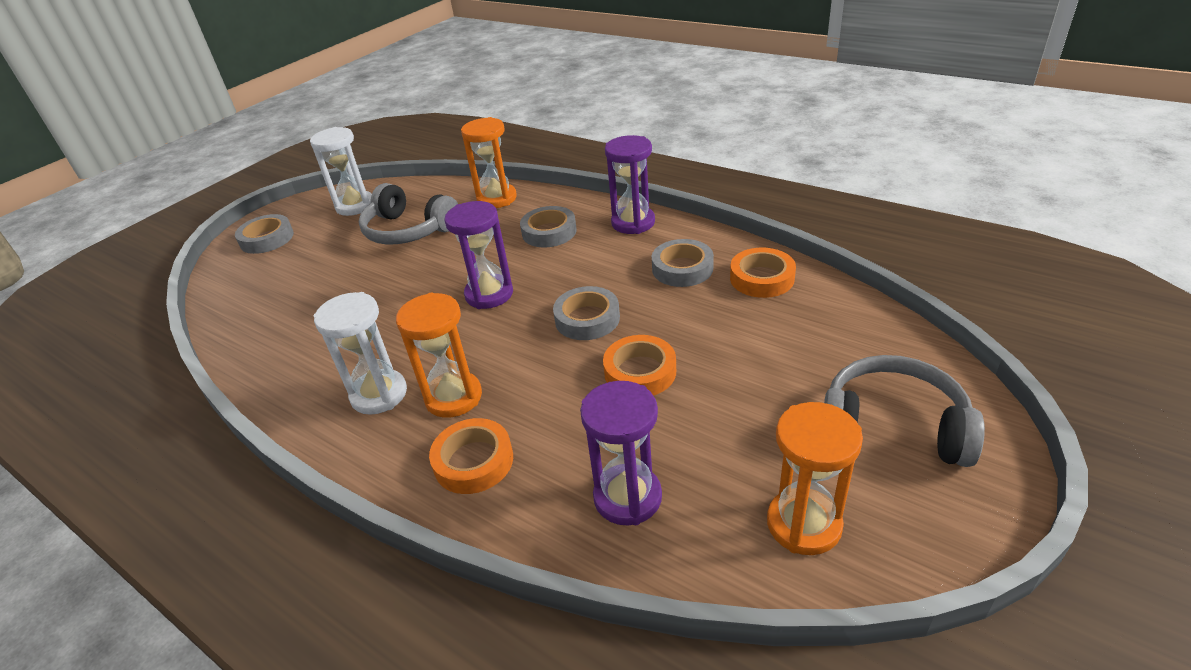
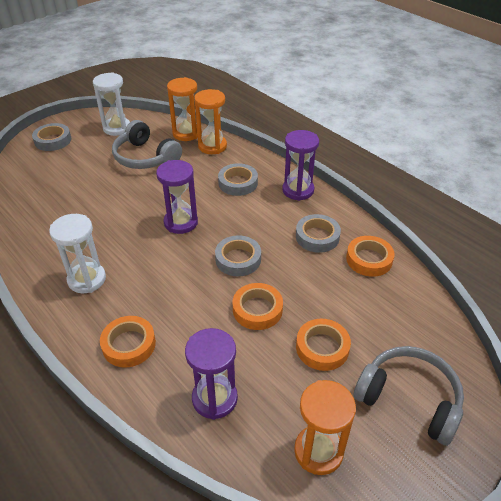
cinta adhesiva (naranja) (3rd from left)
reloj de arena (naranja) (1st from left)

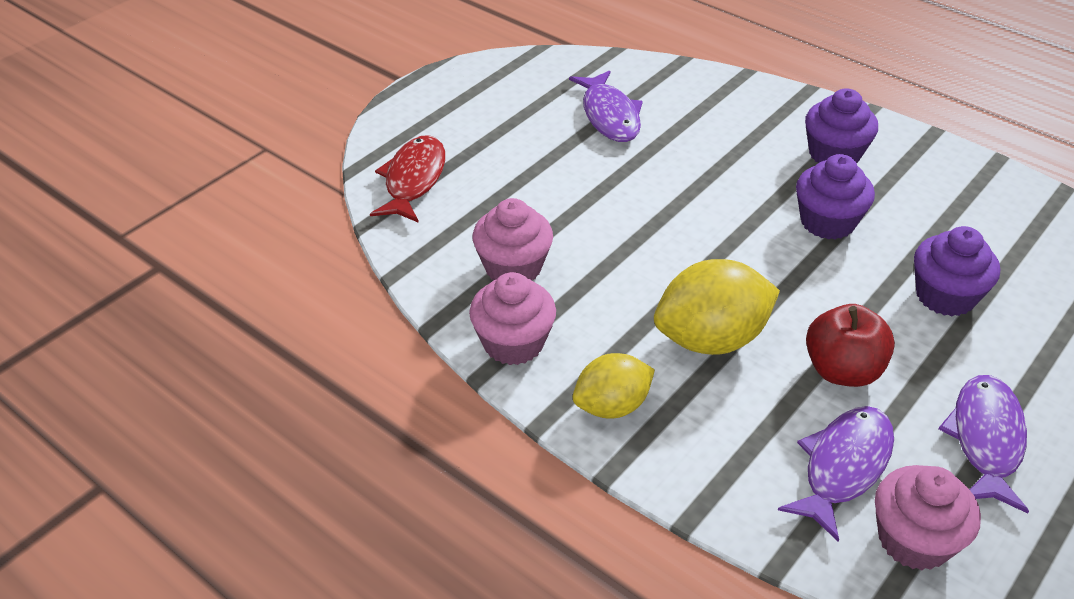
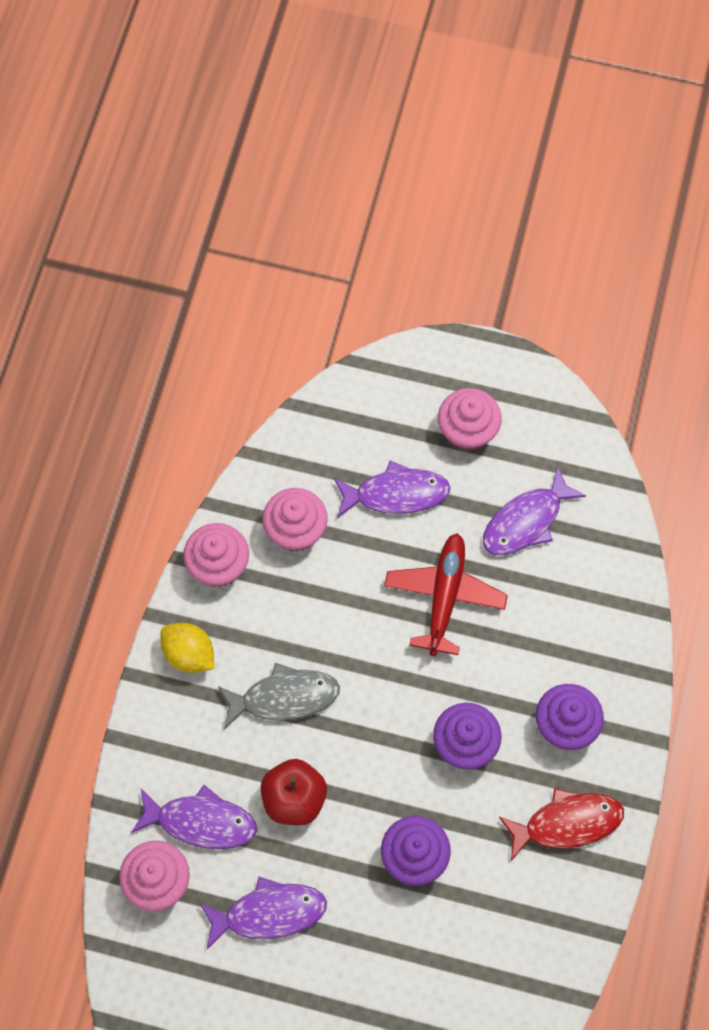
pez (morado) (3rd from left)
avión (rojo)
magdalena (rosa) (4th from left)
pez (rojo)
pez (gris)

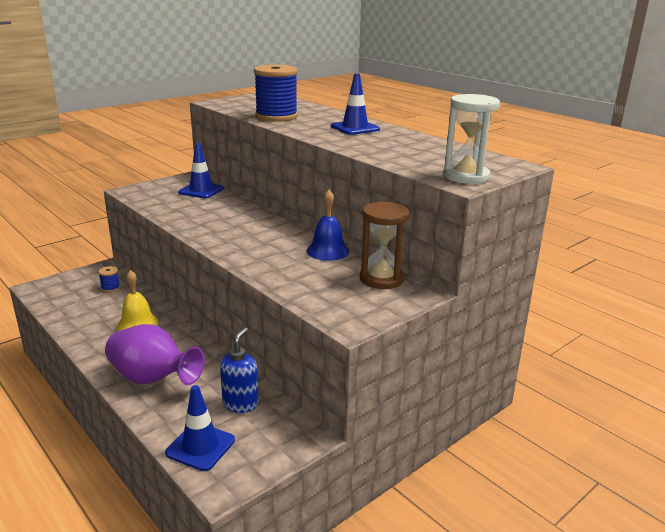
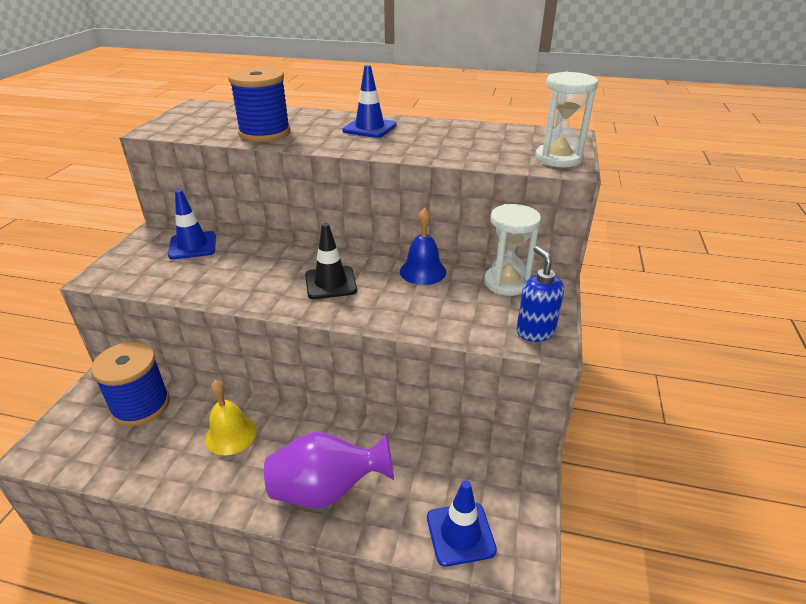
cono de tráfico (negro)
dispensador de jabón (azul)
reloj de arena (blanco) (1st from left)
carrete (azul) (1st from left)

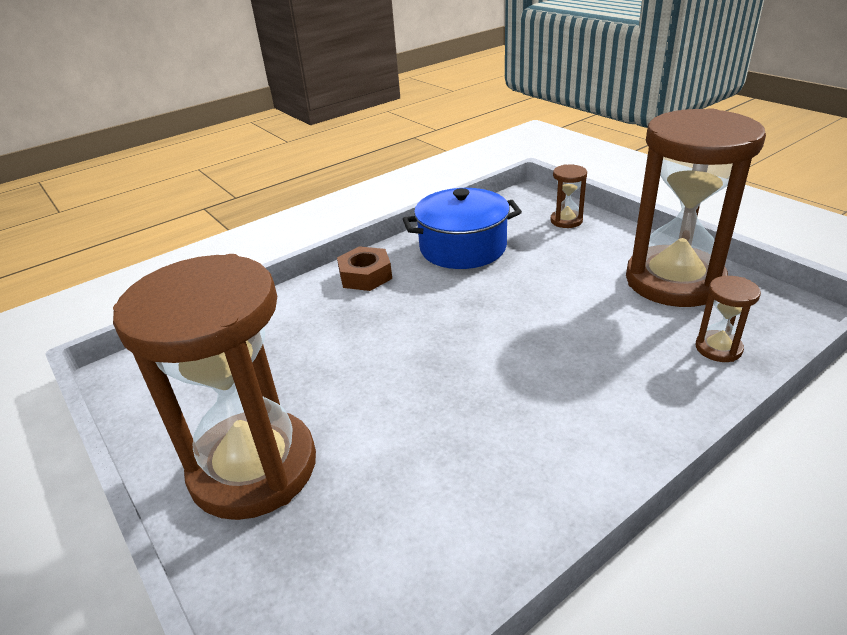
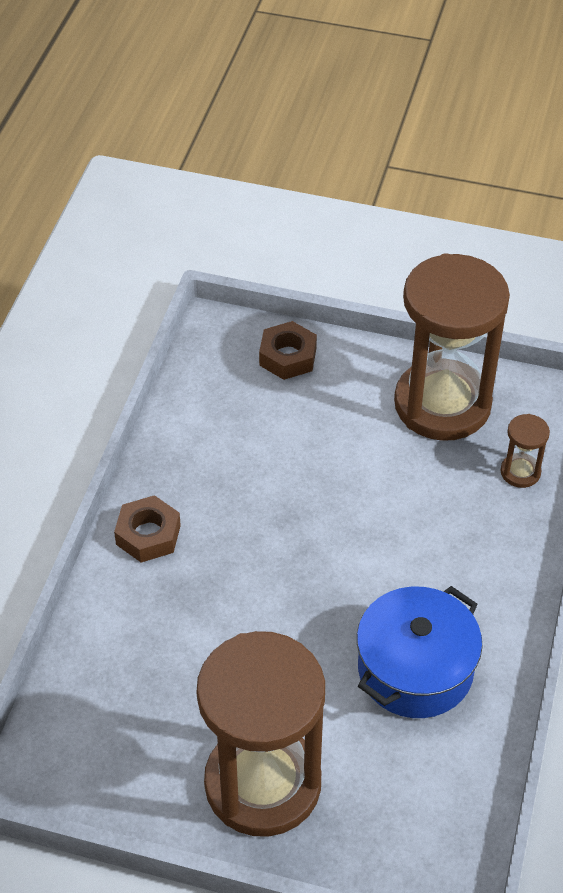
olla (azul)
tuerca (marrón) (2nd from left)

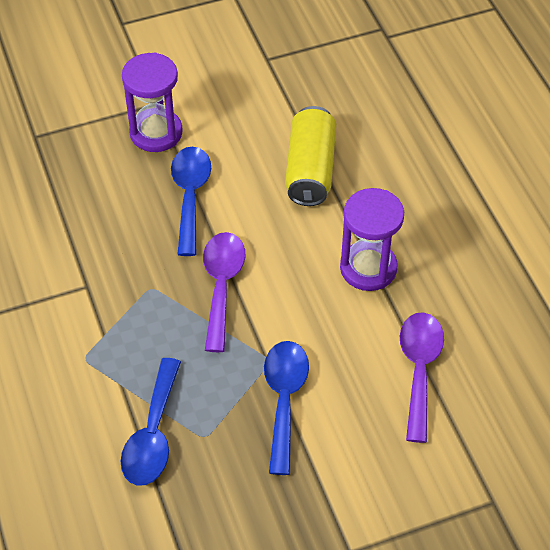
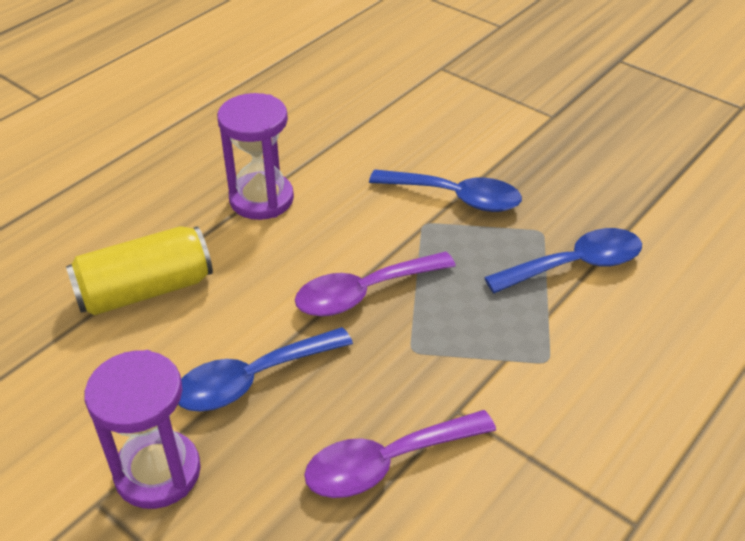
cuchara (morado) (2nd from left)
cuchara (azul) (2nd from left)

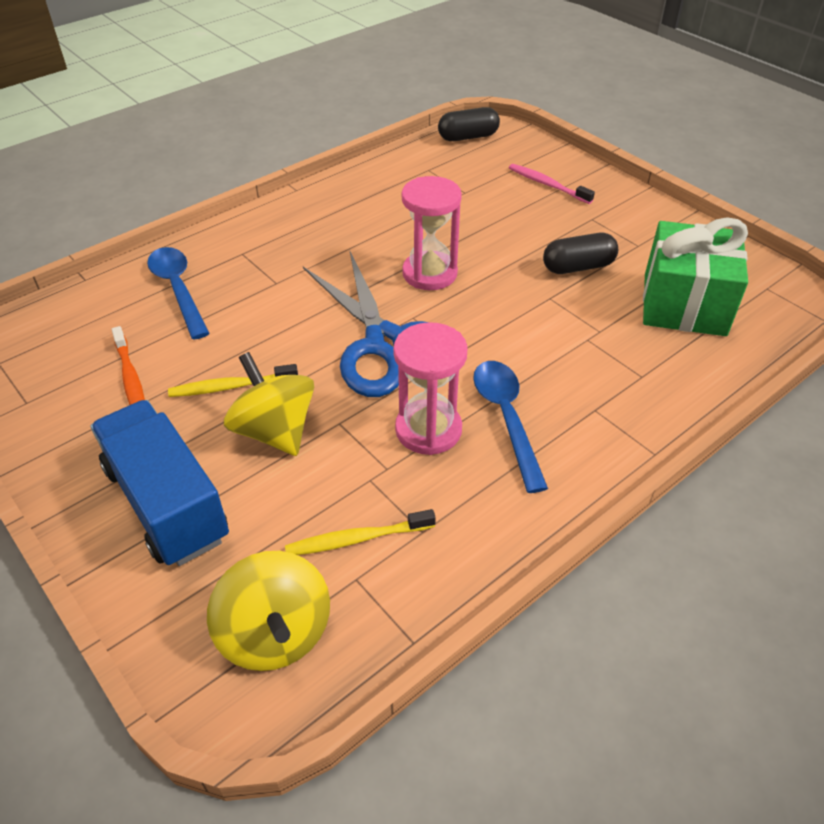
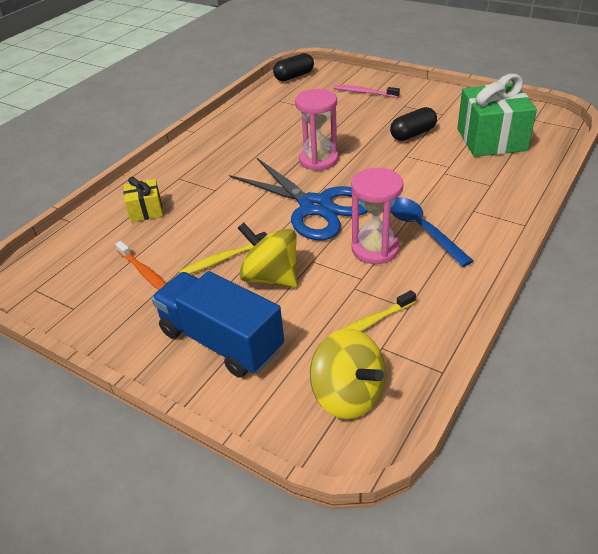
regalo (amarillo)

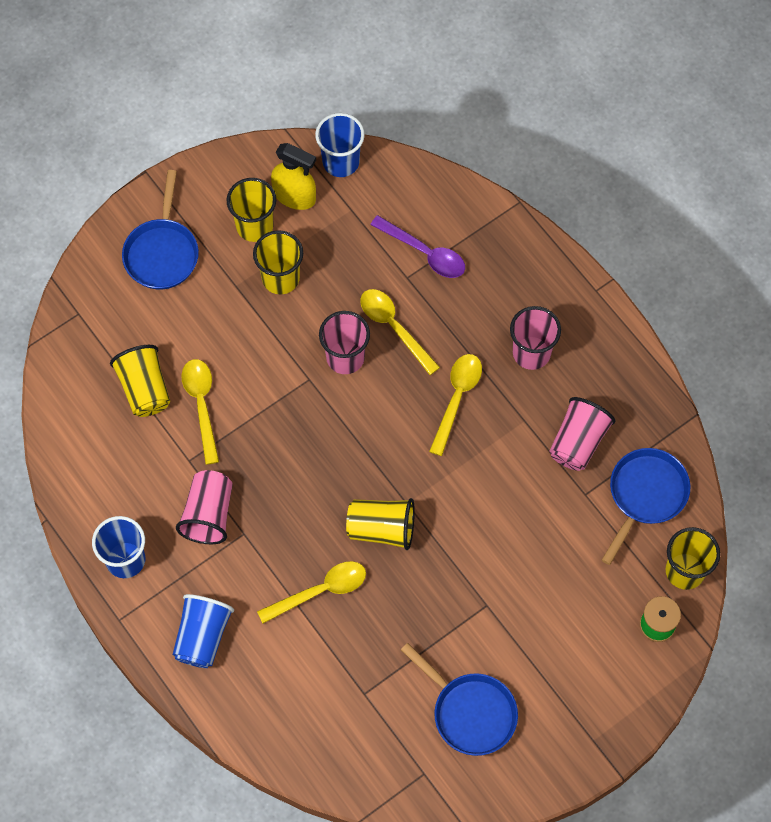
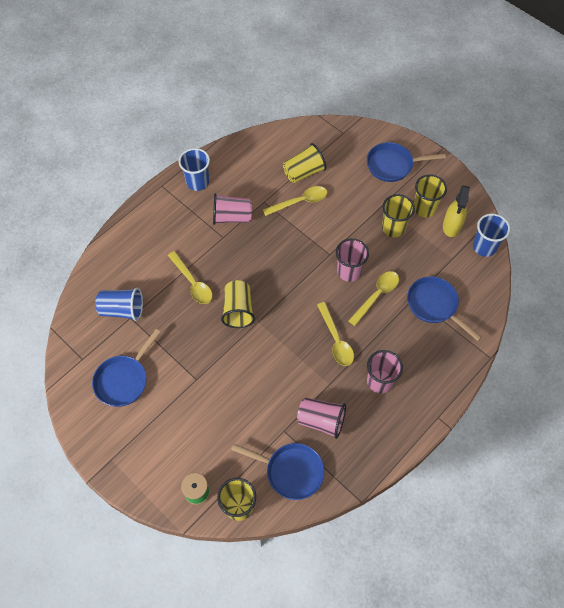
vaso (azul) (1st from left)
sartén (azul) (4th from left)
cuchara (amarillo) (3rd from left)

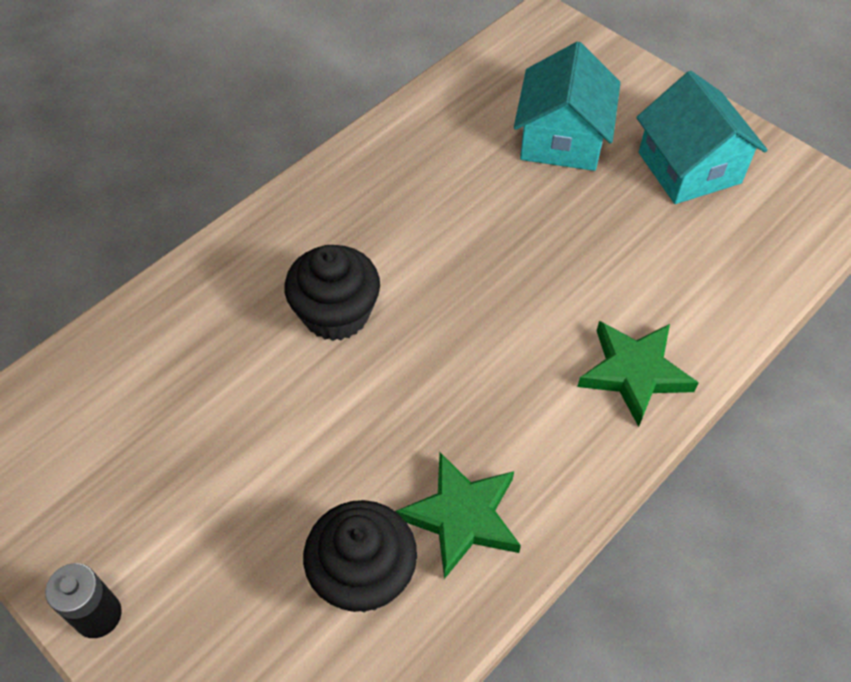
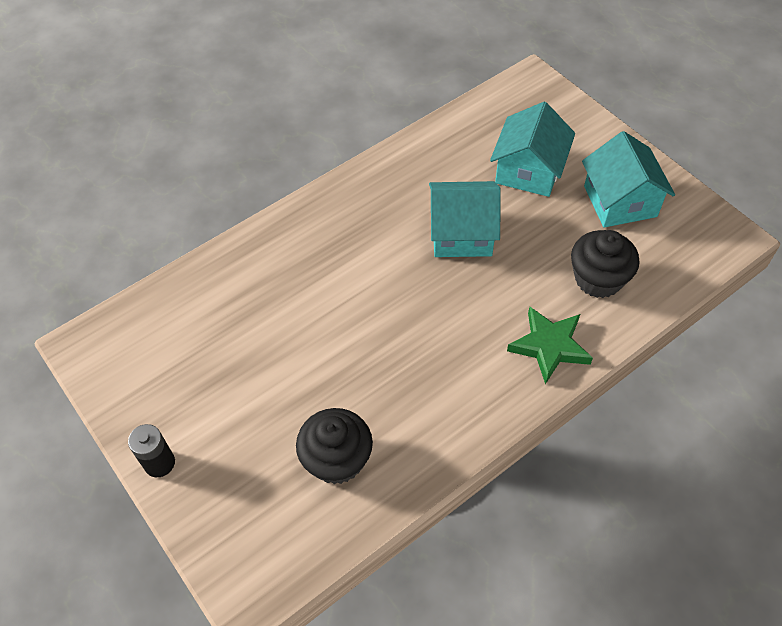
estrella (verde) (1st from left in the first image)
casa (turquesa) (1st from left)
magdalena (negro) (2nd from left)

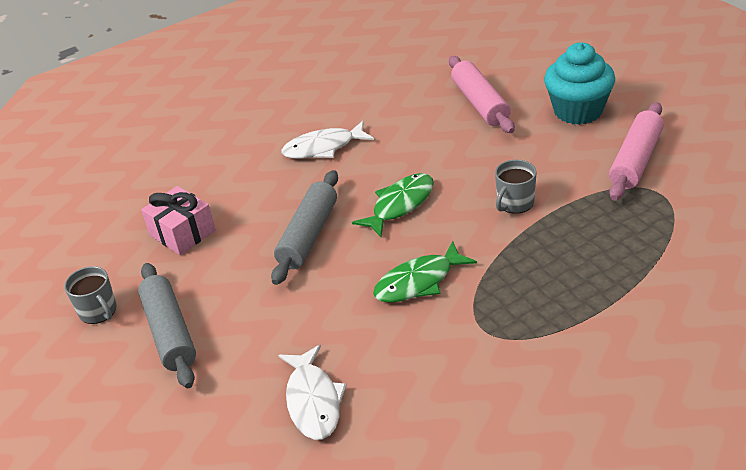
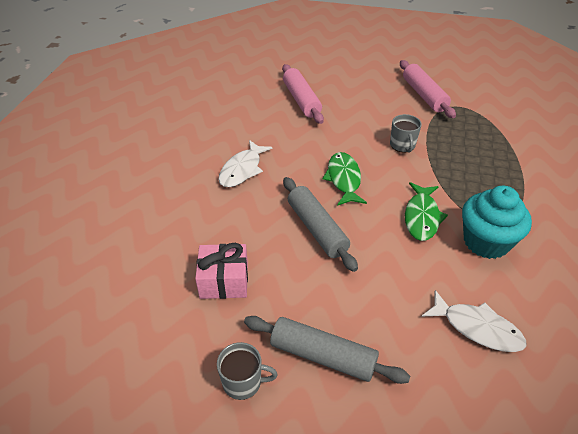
magdalena (turquesa)
rodillo (rosa) (1st from left)

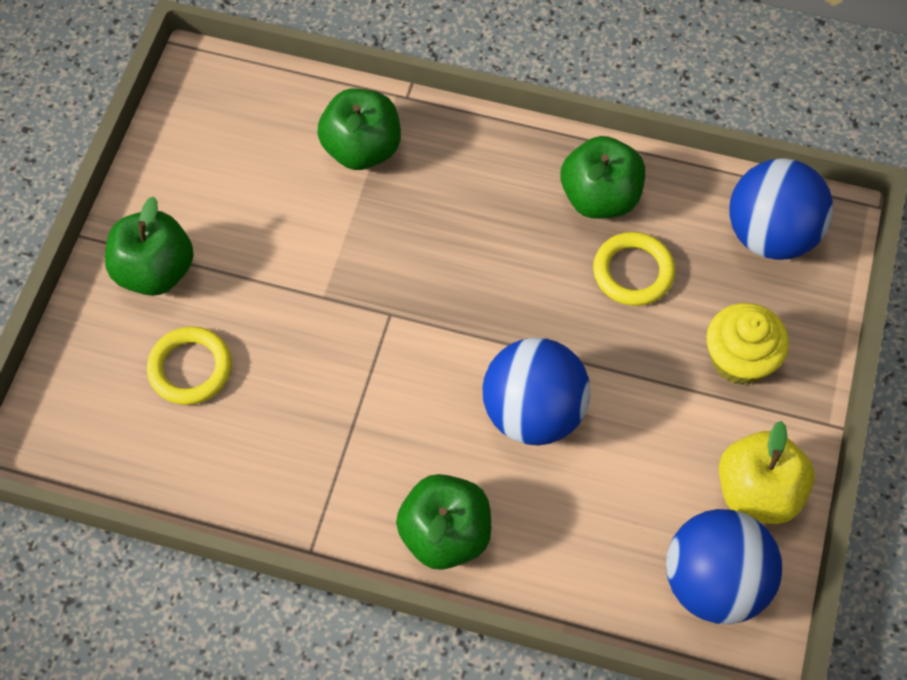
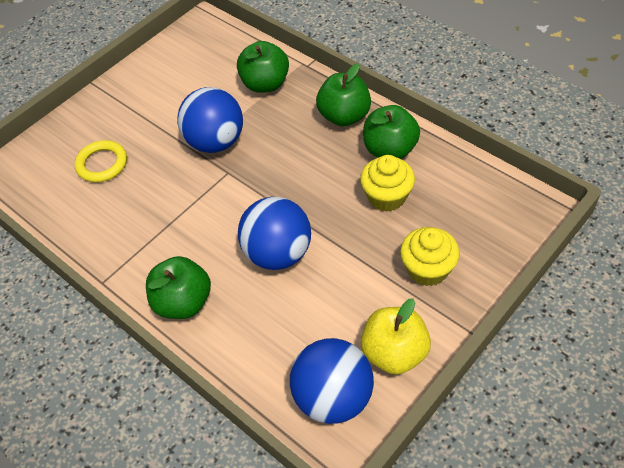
manzana (verde) (3rd from left)
pelota (azul) (1st from left)
magdalena (amarillo) (1st from left)

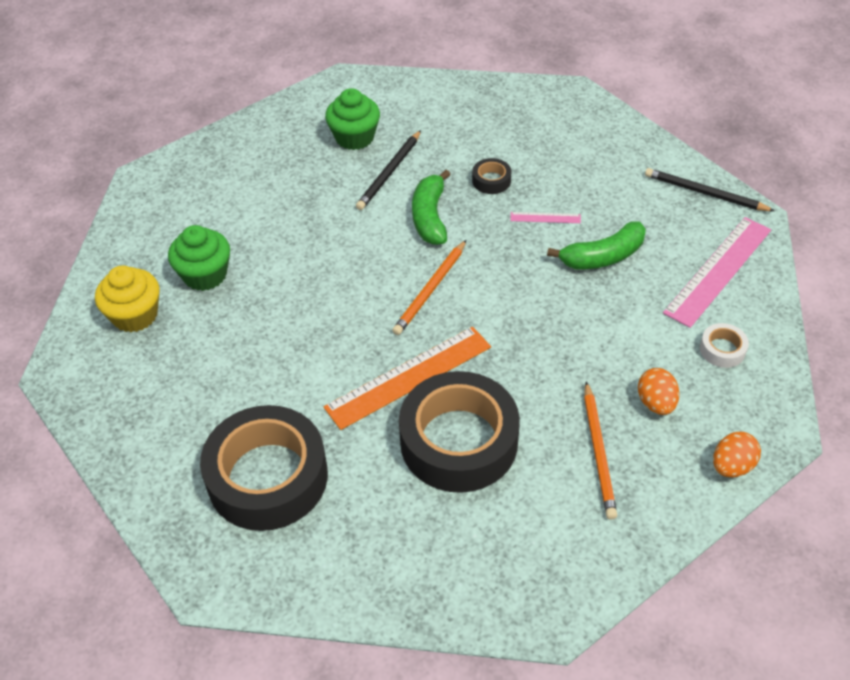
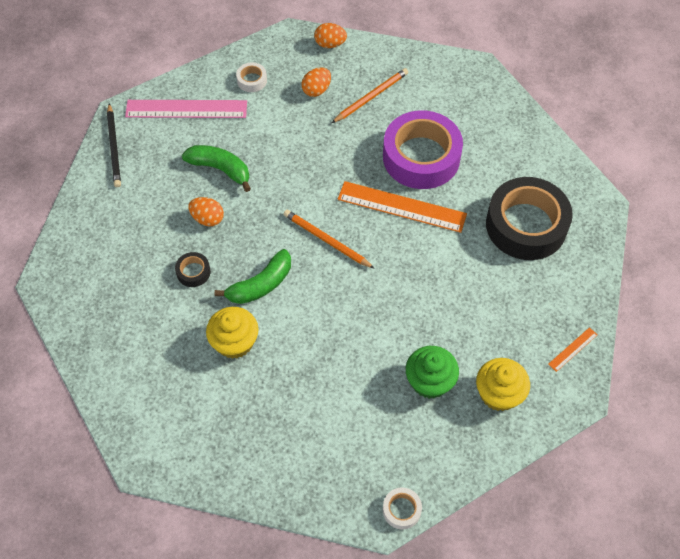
magdalena (verde) (2nd from left in the first image)
cinta adhesiva (blanco) (2nd from left)
regla (naranja) (2nd from left)
magdalena (amarillo) (1st from left)
huevo (naranja) (1st from left)
cinta adhesiva (morado)
lápiz (naranja) (1st from left)

